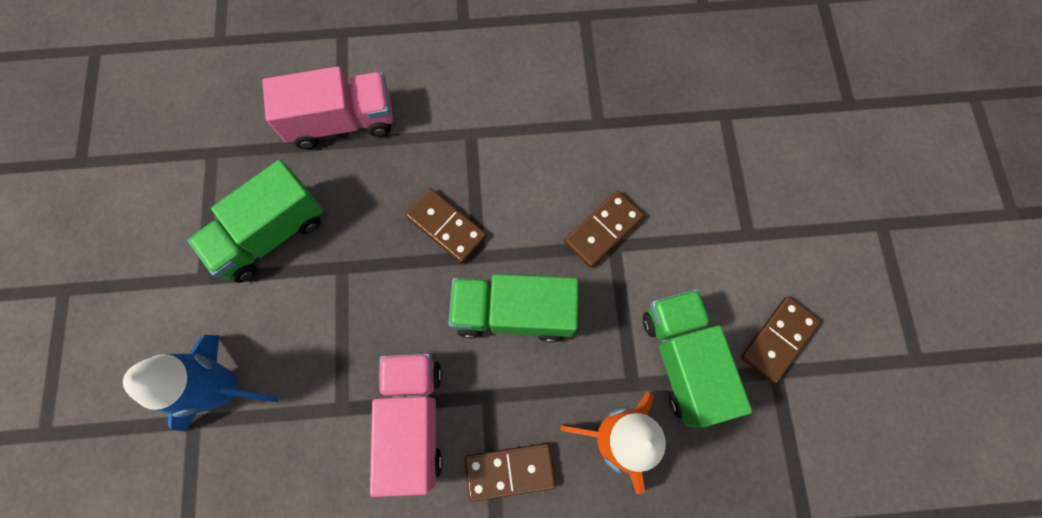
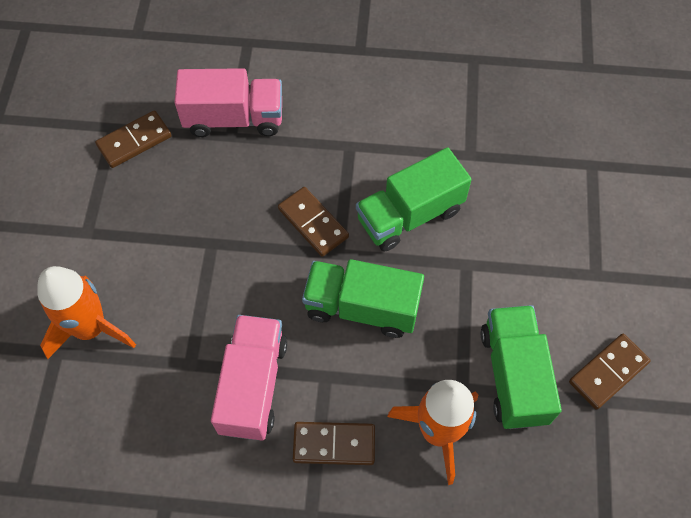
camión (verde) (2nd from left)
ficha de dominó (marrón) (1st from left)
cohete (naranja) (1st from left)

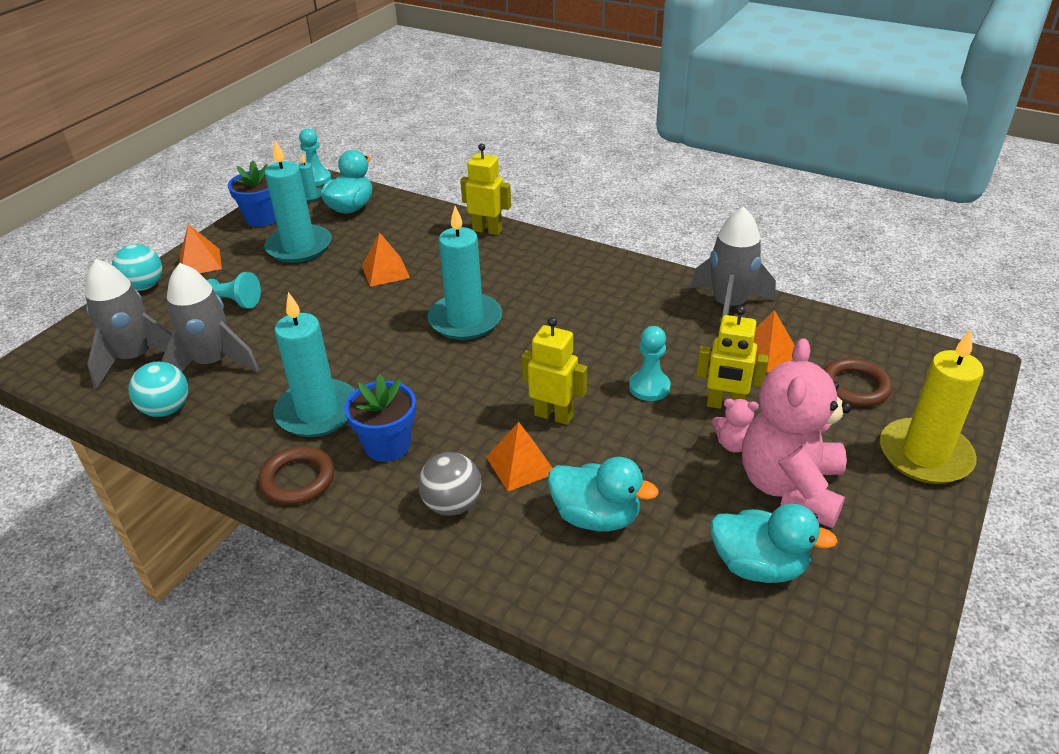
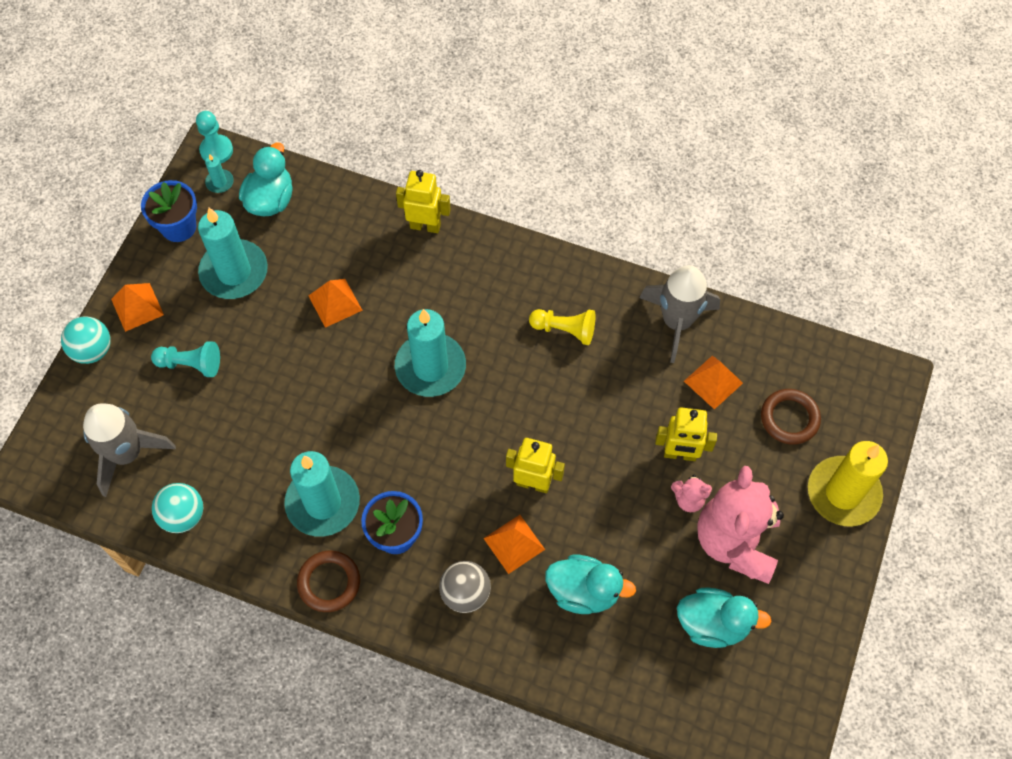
cohete (gris) (2nd from left in the first image)
peón (turquesa) (3rd from left in the first image)
peón (amarillo)

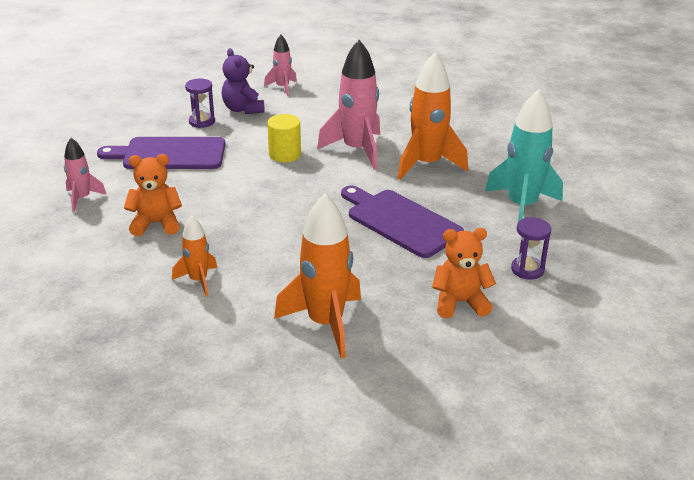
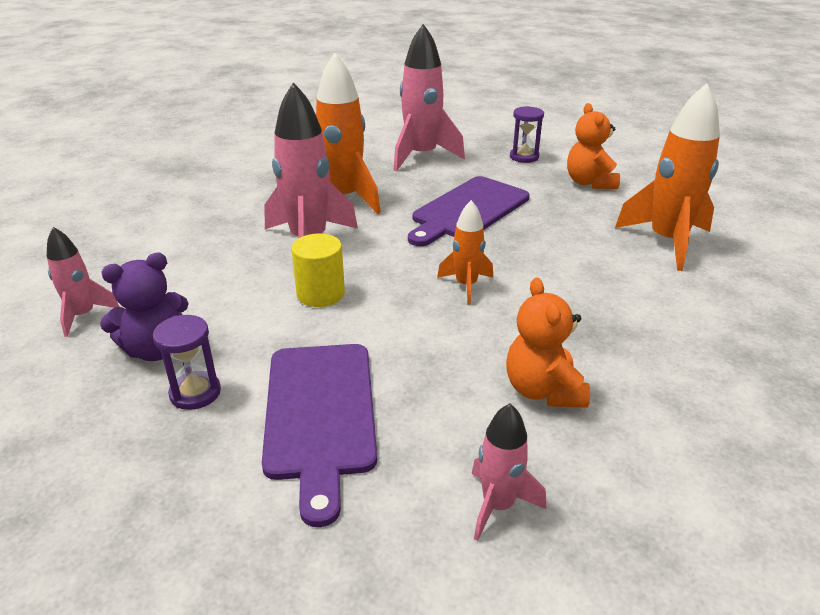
cohete (naranja) (2nd from left)
cohete (rosa) (3rd from left)

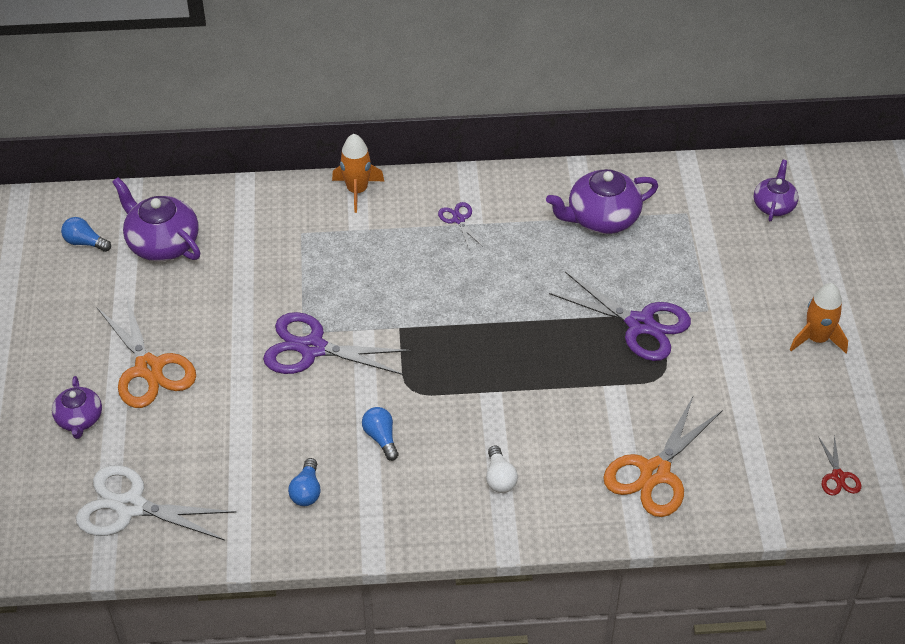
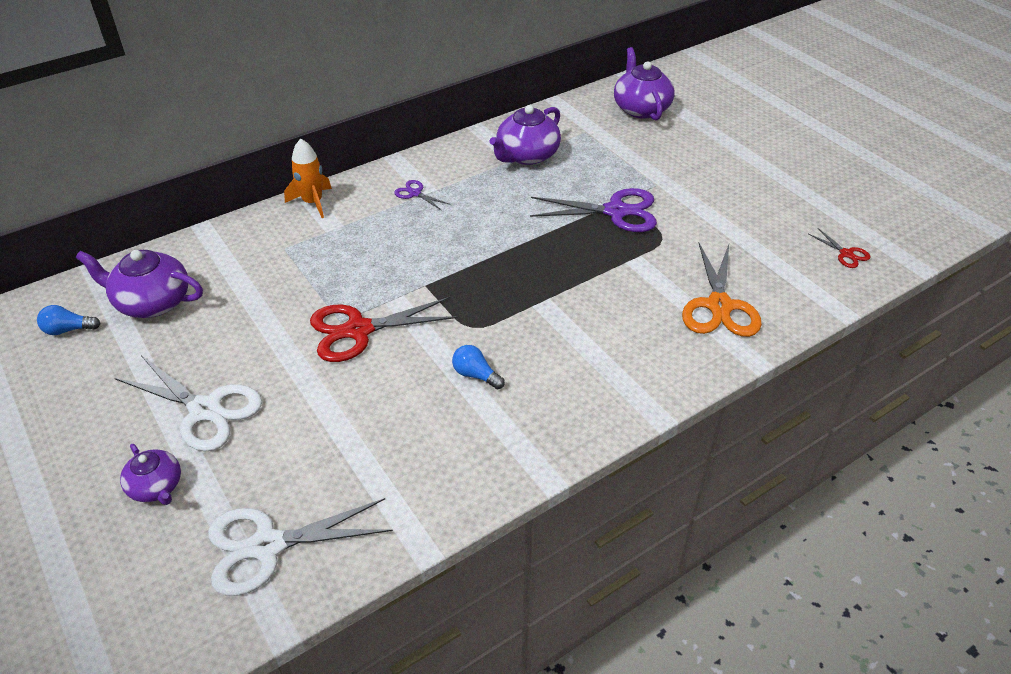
bombilla (azul) (2nd from left in the first image)
bombilla (blanco)
cohete (naranja) (2nd from left in the first image)
tijeras (blanco) (1st from left)
tijeras (rojo) (1st from left)
tetera (morado) (4th from left)

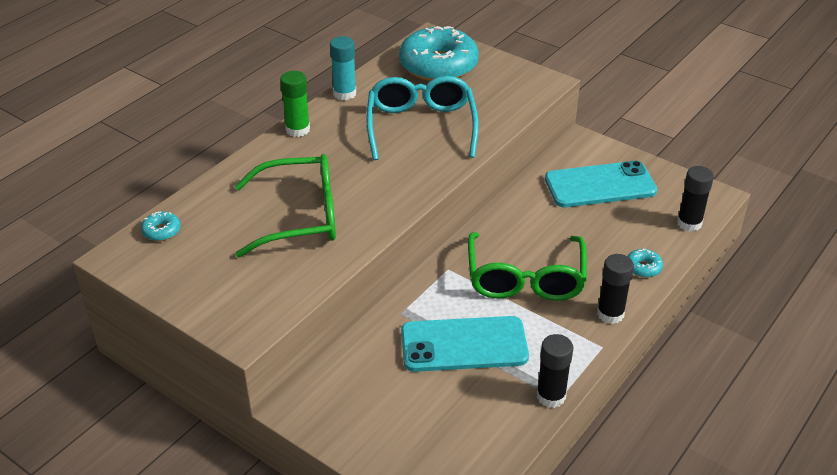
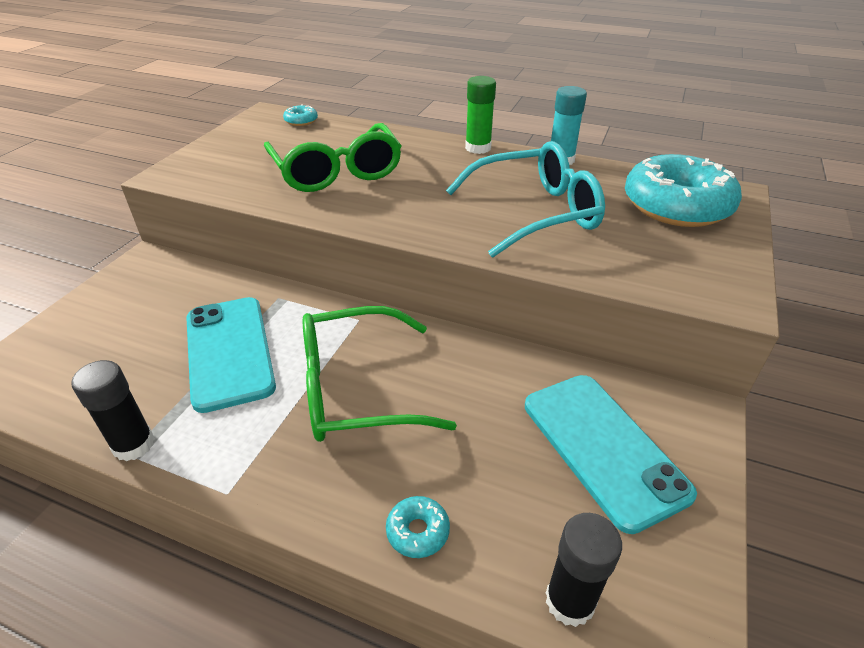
barra de pegamento (negro) (2nd from left in the first image)

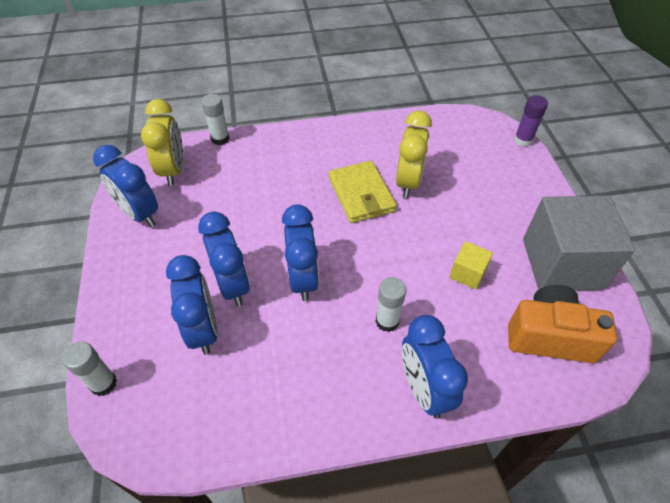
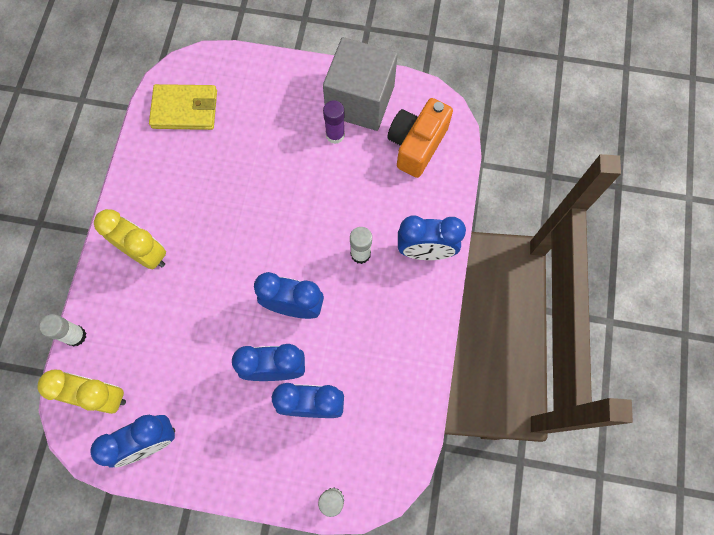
cubo (amarillo)
cartera (amarillo)
despertador (amarillo) (2nd from left)
barra de pegamento (morado)

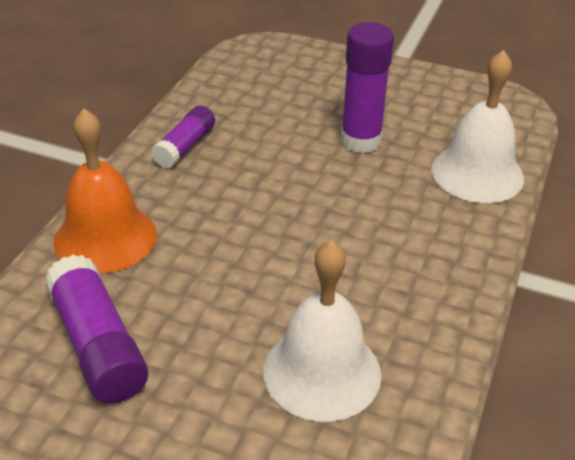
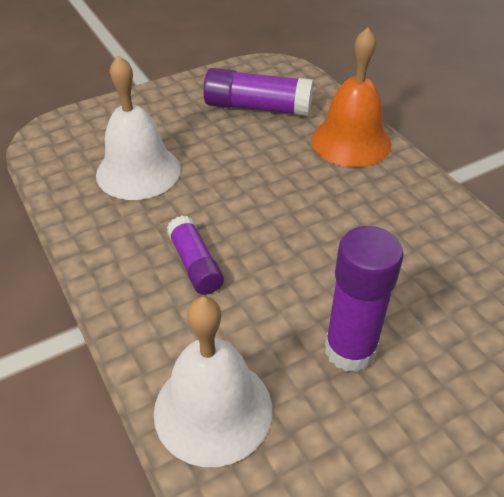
barra de pegamento (morado) (1st from left)

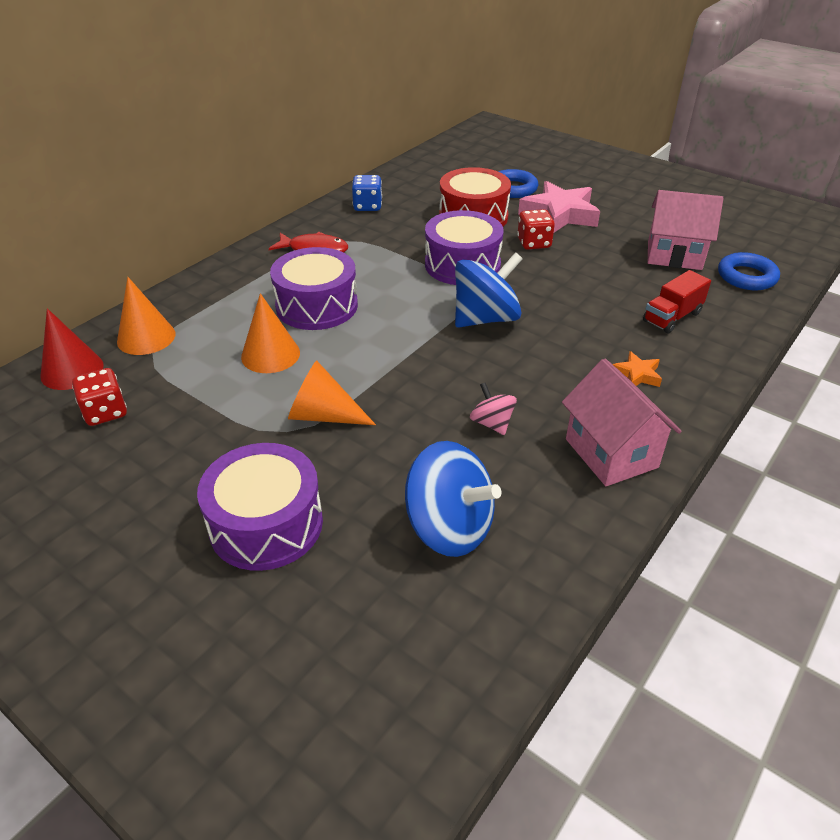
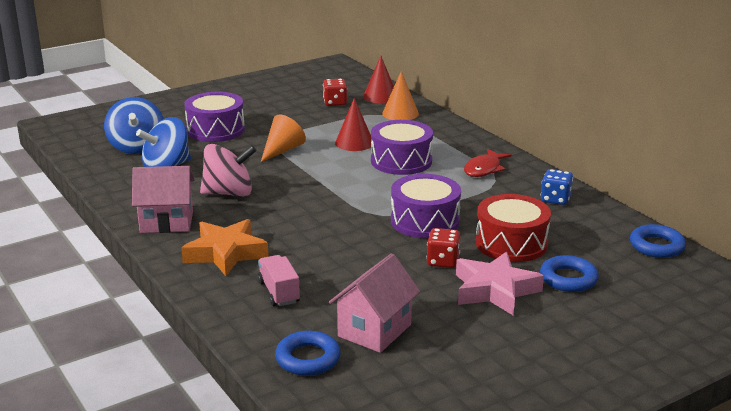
anillo (azul) (3rd from left)
peonza (azul) (1st from left)
cono (rojo) (1st from left)
camión (rosa)
peonza (rosa)
estrella (naranja)

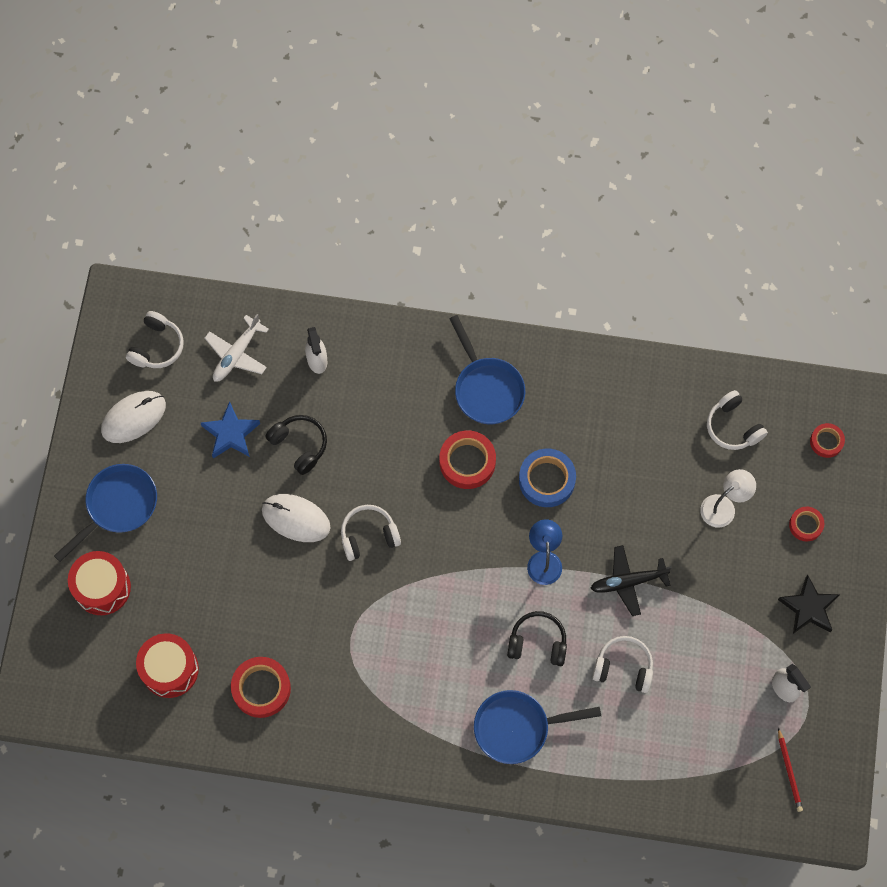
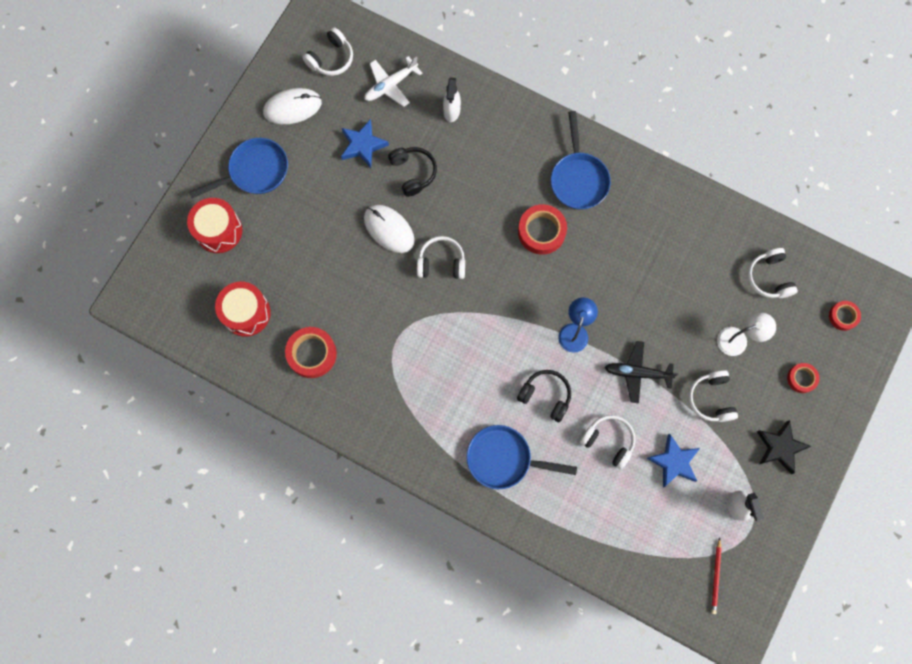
cinta adhesiva (azul)
estrella (azul) (2nd from left)
auriculares (blanco) (4th from left)

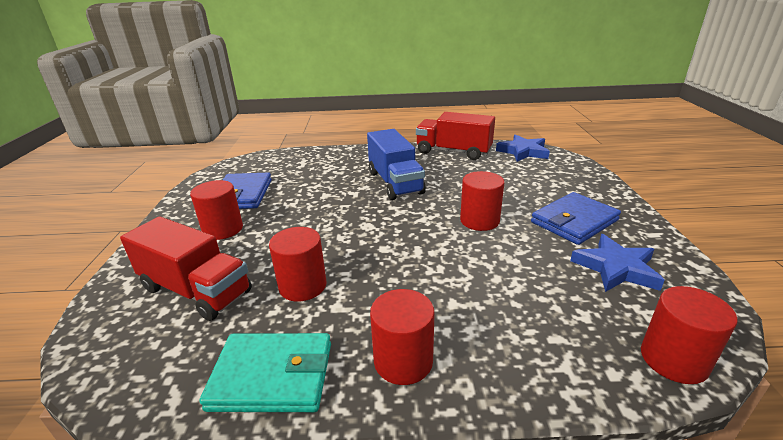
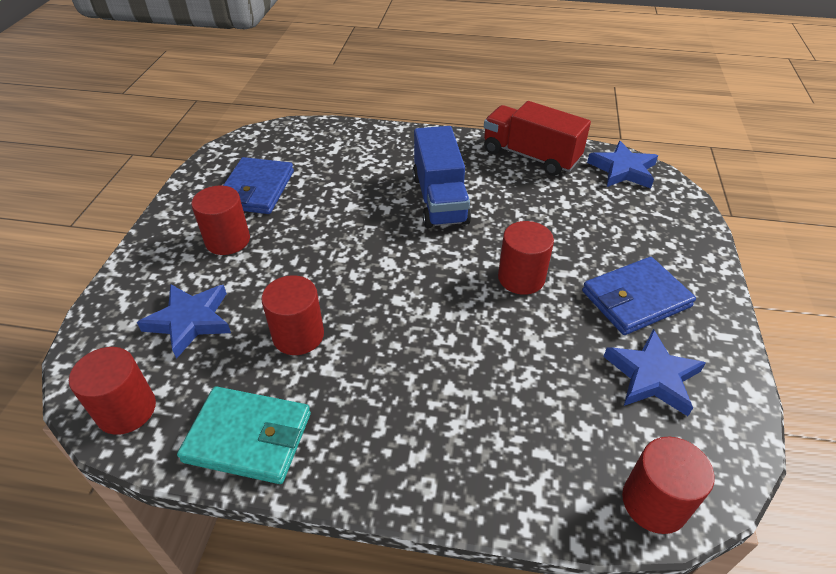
cilindro (rojo) (1st from left)
estrella (azul) (1st from left)

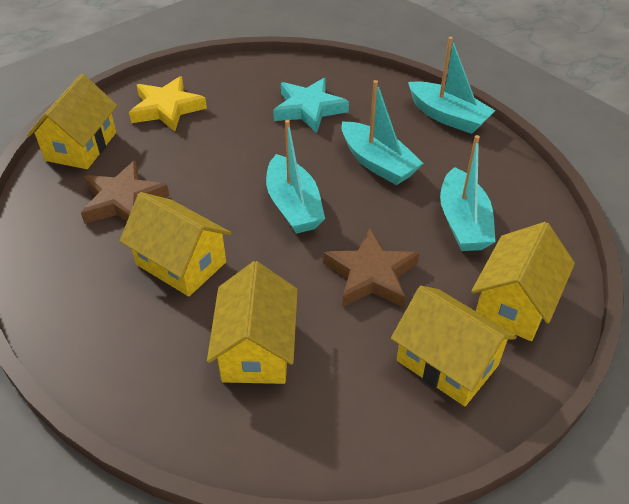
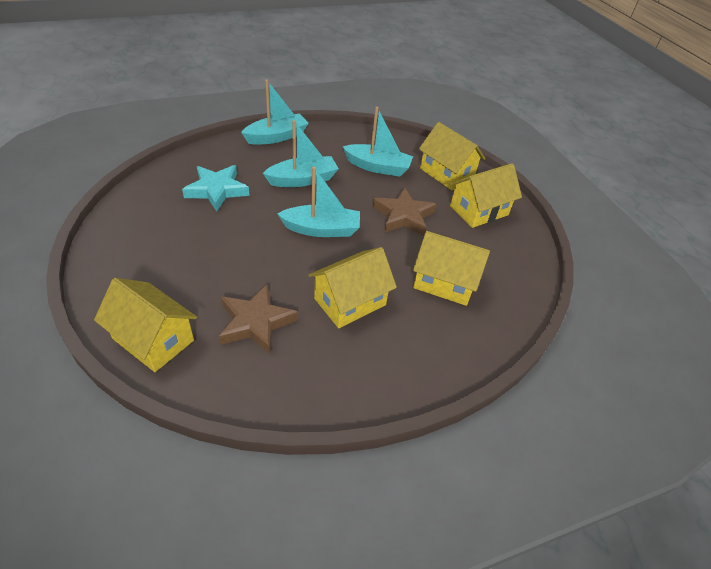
estrella (amarillo)

